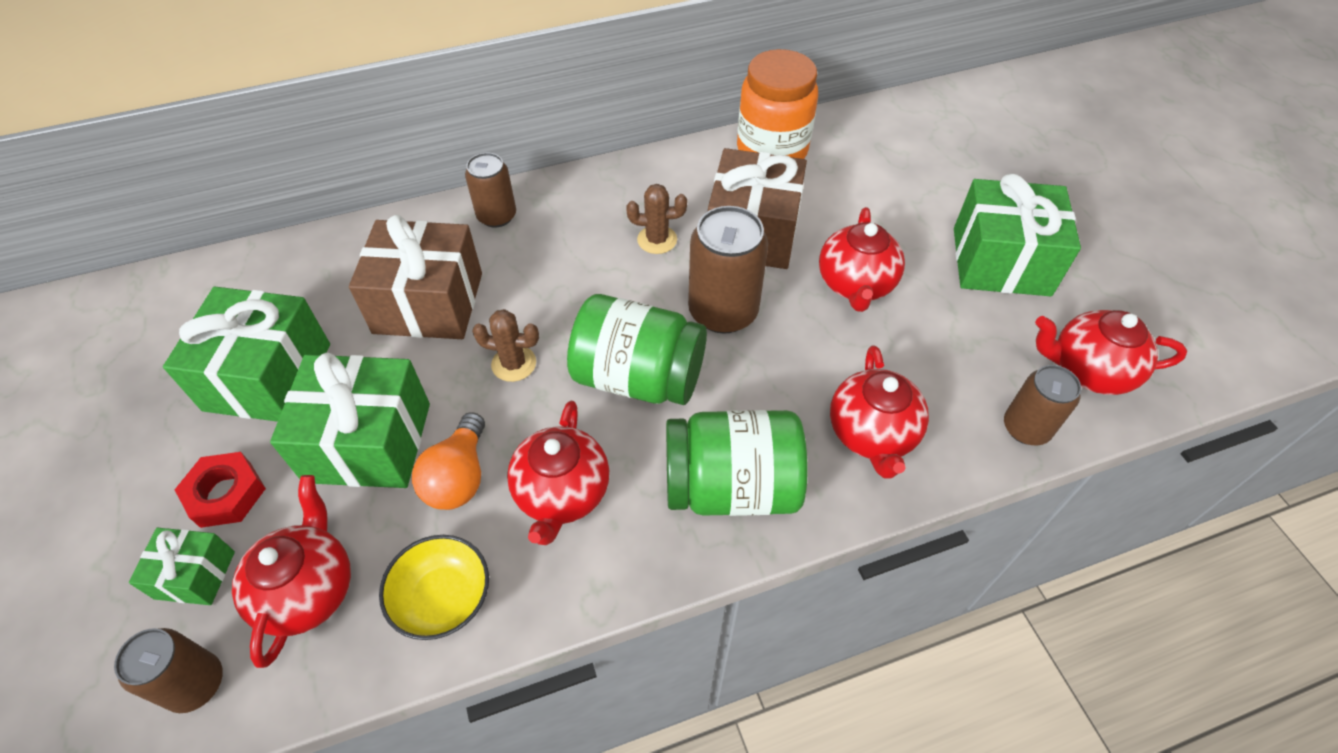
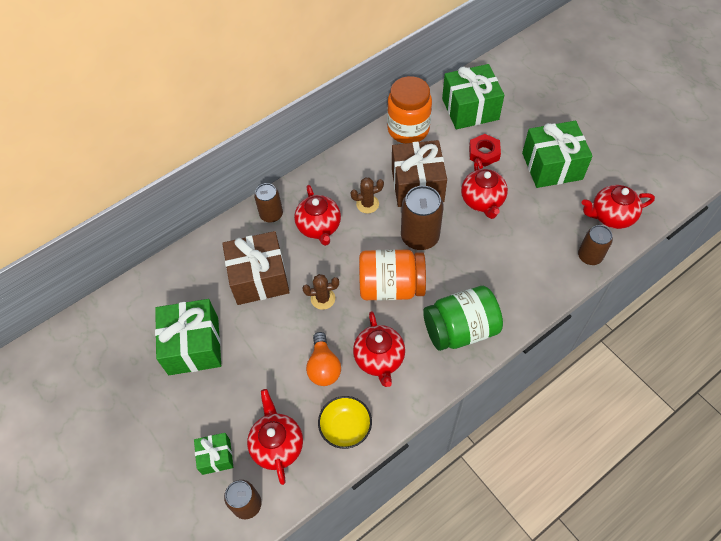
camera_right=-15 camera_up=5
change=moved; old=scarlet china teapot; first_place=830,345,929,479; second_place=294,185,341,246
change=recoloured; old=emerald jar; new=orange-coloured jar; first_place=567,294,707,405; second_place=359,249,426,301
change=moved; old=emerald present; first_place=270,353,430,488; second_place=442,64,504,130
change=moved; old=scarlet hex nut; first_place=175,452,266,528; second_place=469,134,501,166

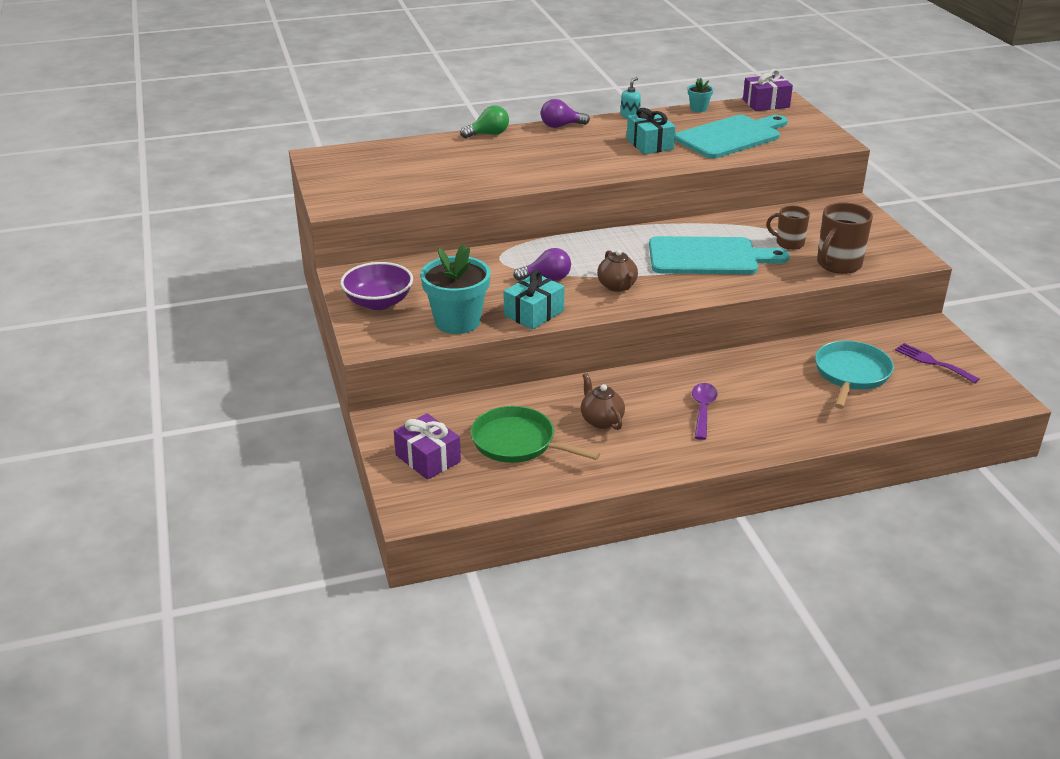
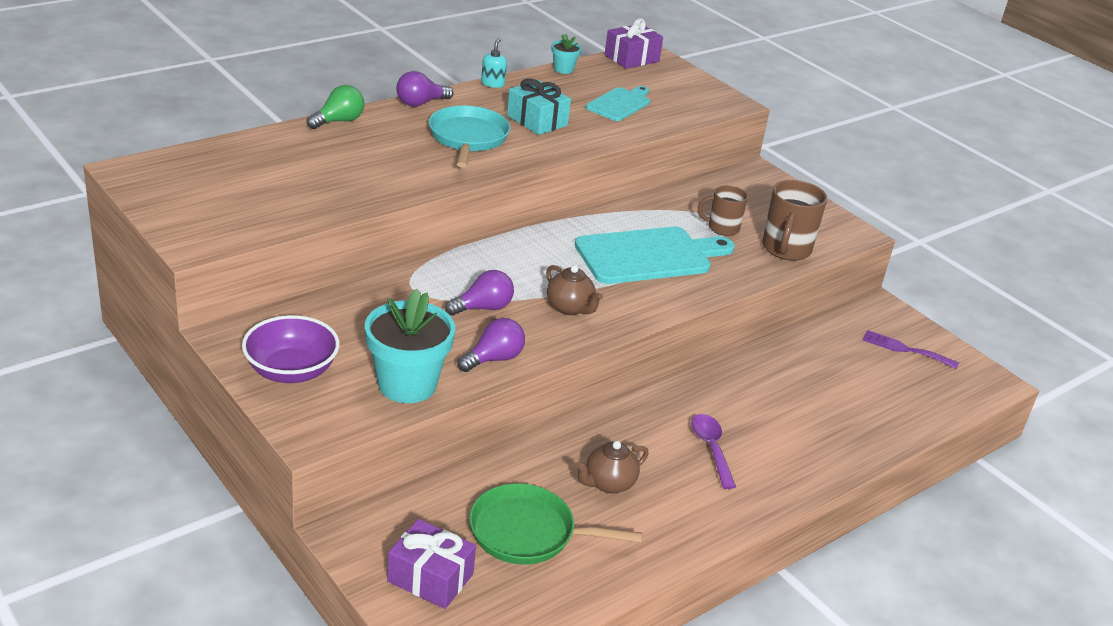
camera_right=-25 camera_up=0
change=moved; old=turquoise pan; first_place=815,341,894,409; second_place=429,106,510,168
change=replaced; old=turquoise present; new=violet bulb; first_place=504,270,565,330; second_place=457,318,525,372
change=turned; old=russet china teapot; first_place=581,373,625,430; second_place=575,441,649,493; degrees=-75
change=resized; old=turquoise cutting board; first_place=675,115,788,158; second_place=586,86,650,121; factor=0.58

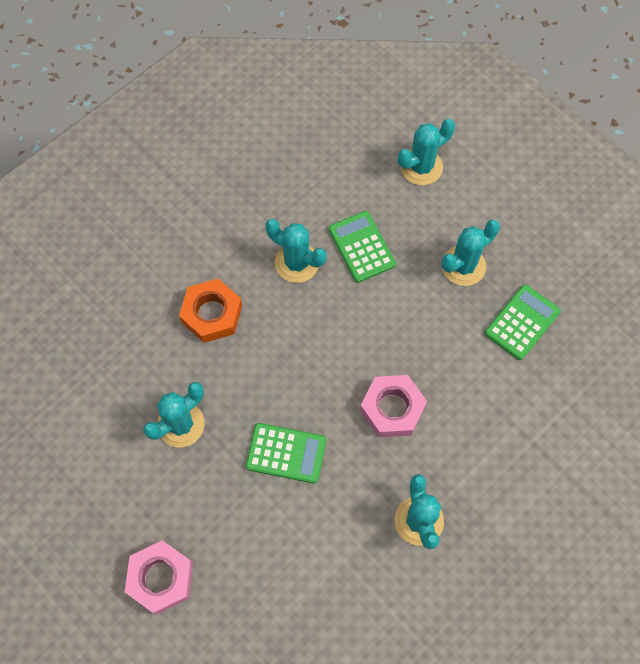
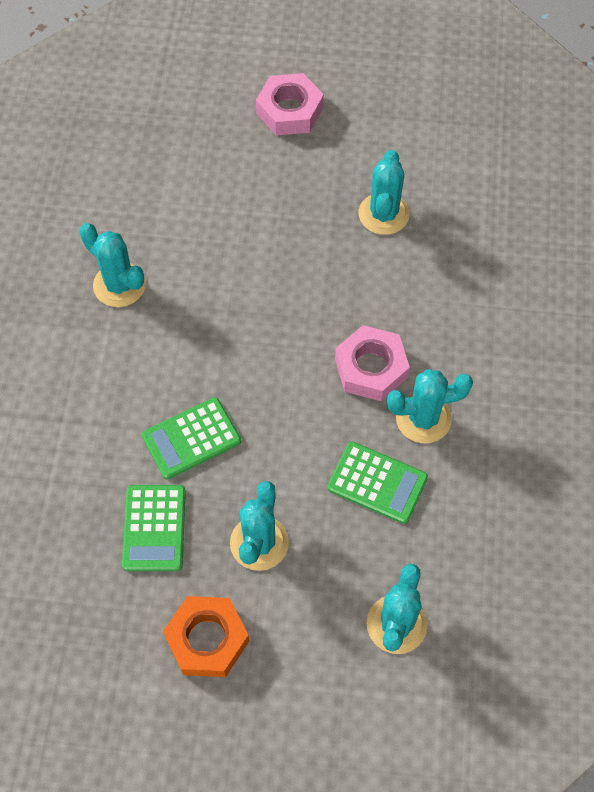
camera_right=140 camera_up=-5
change=moved; old=emerald pocket calculator; first_place=246,423,326,484; second_place=142,397,241,480
change=moved; old=orange-coloured hex nut; first_place=179,279,242,343; second_place=163,596,249,677
change=moved; old=pink hex nut; first_place=360,375,427,437; second_place=335,325,410,401

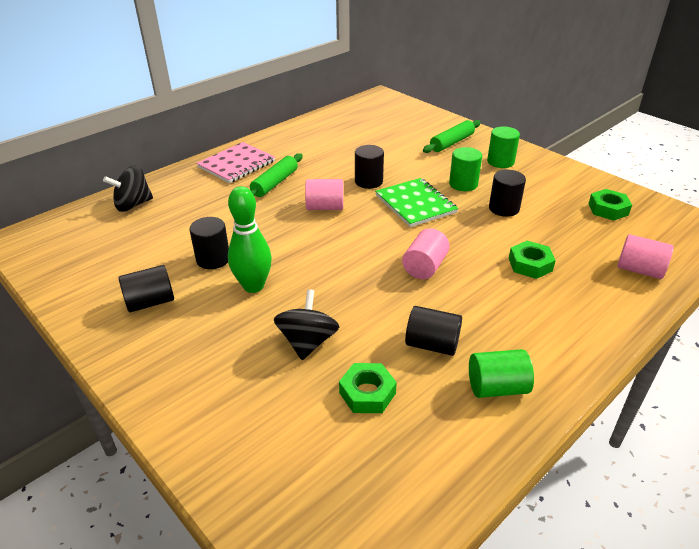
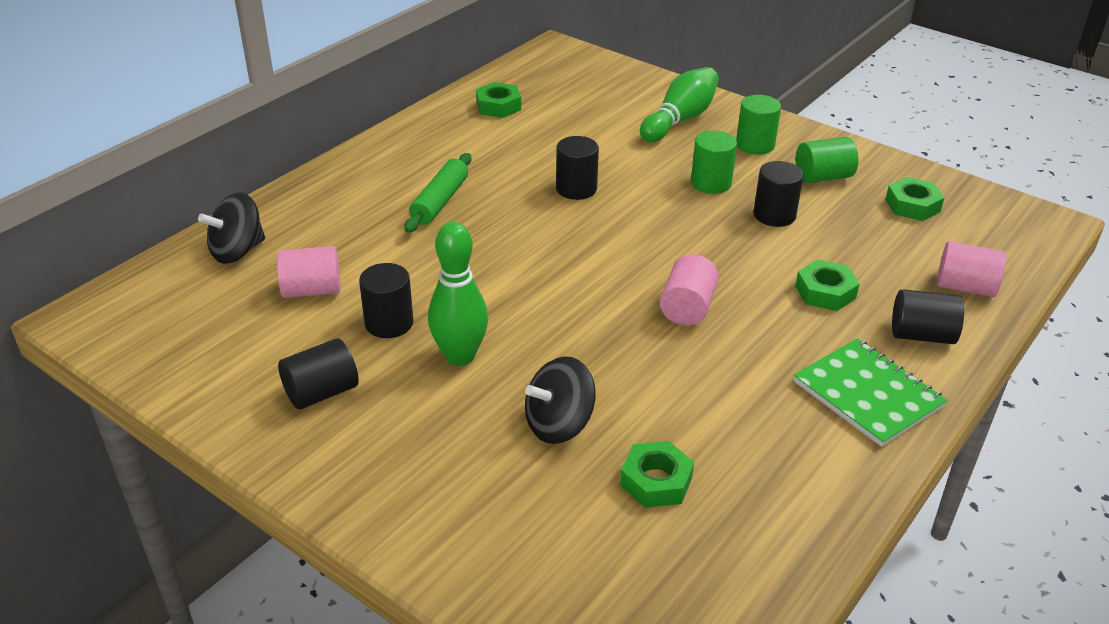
camera_right=-10 camera_up=0
change=moved; old=pink solid cylinder; first_place=305,179,343,210; second_place=277,246,341,298
change=added; new=emerald hex nut; second_place=476,82,521,118
change=turned; old=ebony spinning top; first_place=274,289,339,360; second_place=525,357,596,444; degrees=-120
change=replaced; old=emerald rolling pin; new=emerald bowling pin; first_place=423,120,481,153; second_place=640,67,719,143
change=moved; old=emerald notepad; first_place=375,178,458,227; second_place=793,338,948,447
change=moved; old=emerald solid cylinder; first_place=469,349,534,398; second_place=796,137,858,183
change=moved; old=ebony solid cylinder; first_place=405,306,462,356; second_place=892,289,964,344
change=removed; old=pink notepad; first_place=196,142,275,183

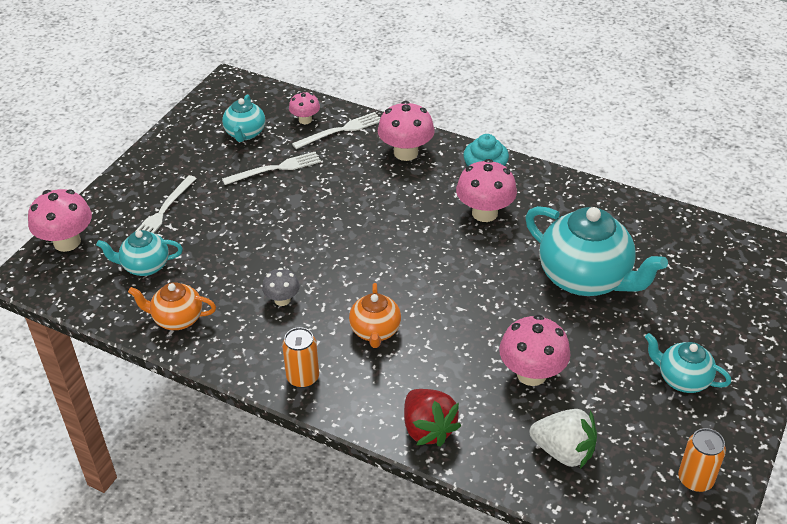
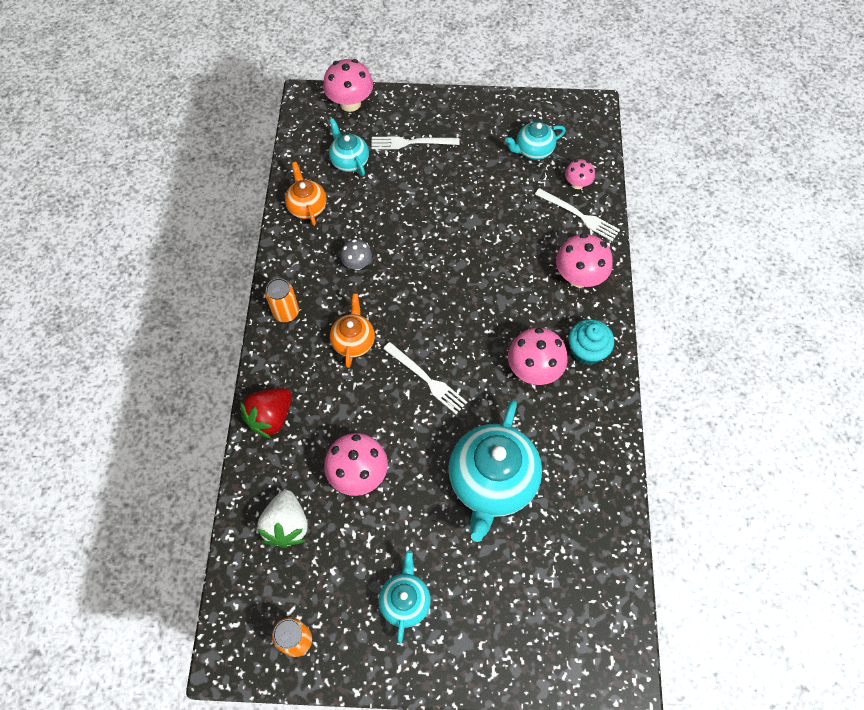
camera_right=65 camera_up=20
change=turned; old=orange-coloured china teapot; first_place=349,283,401,348; second_place=330,293,375,368; degrees=120
change=moved; old=snow-white fork; first_place=222,152,321,185; second_place=383,342,467,414

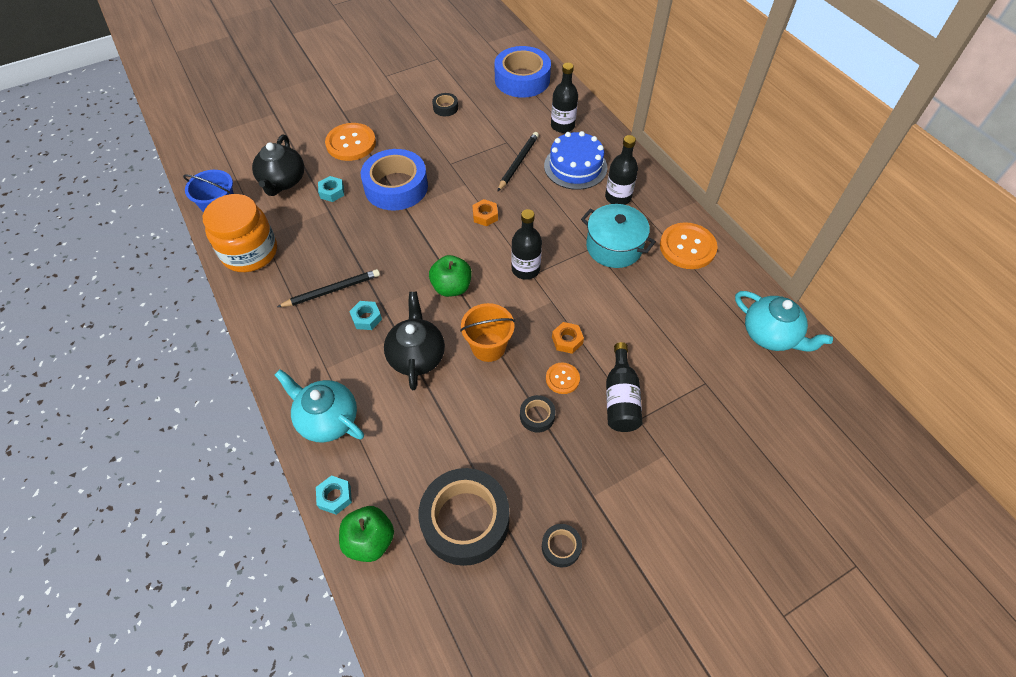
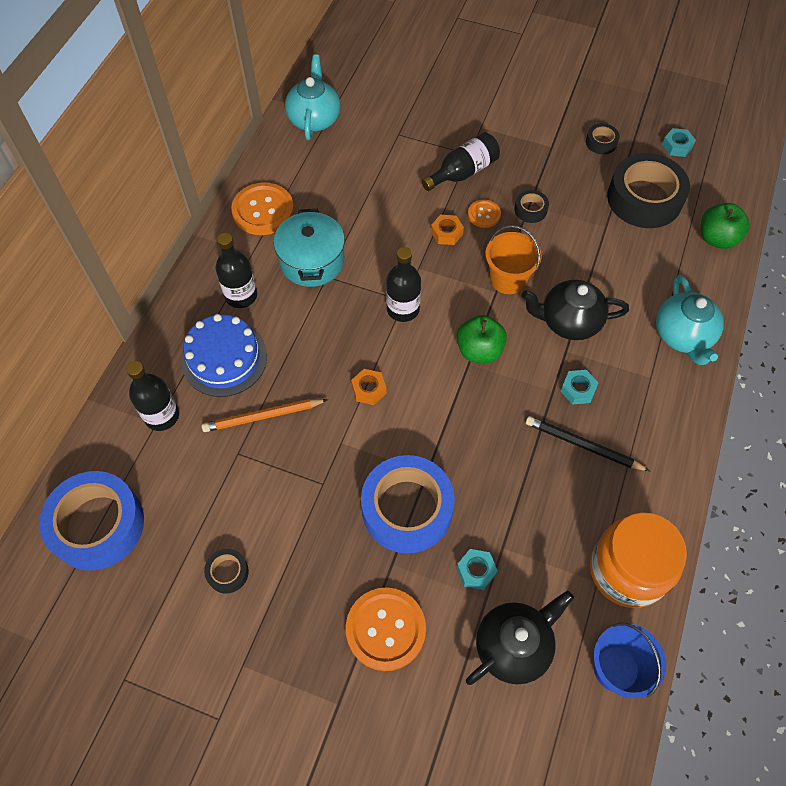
camera_right=-130 camera_up=5
change=recoloured; old=ebony lead pencil; new=orange-coloured lead pencil; first_place=497,132,539,192; second_place=202,399,328,432
change=turned; old=ebony china teapot; first_place=384,292,445,390; second_place=522,280,629,340; degrees=45
change=moved; old=turquoise hex nut; first_place=316,475,352,515; second_place=662,128,696,157

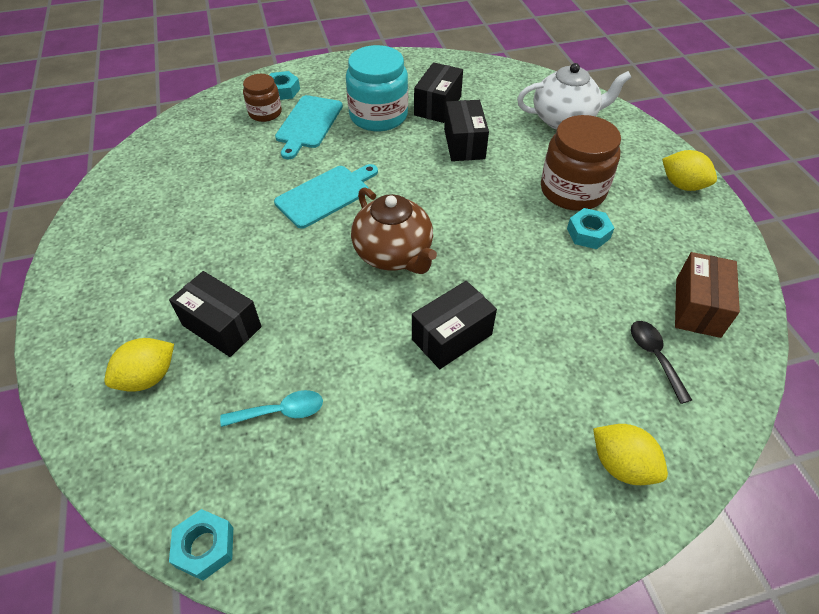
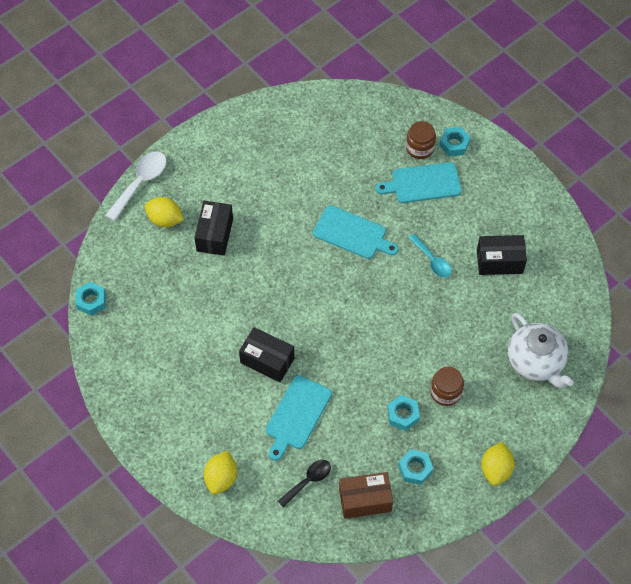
camera_right=65 camera_up=10
change=added; new=snow-white spoon; second_place=105,151,166,221
change=added; new=turquoise cutting board; second_place=266,375,332,461
change=added; new=turquoise hex nut; second_place=398,449,433,485
change=moved; old=turquoise spoon; first_place=220,390,323,427; second_place=409,234,452,277
change=resized; old=russet jar; first_place=541,115,621,211; second_place=430,367,464,406; factor=0.57
change=removed; old=turquoise jar; first_place=346,45,408,131
change=removed; old=russet china teapot; first_place=351,187,437,274
change=removed; old=ebony parcel; first_place=444,100,489,161

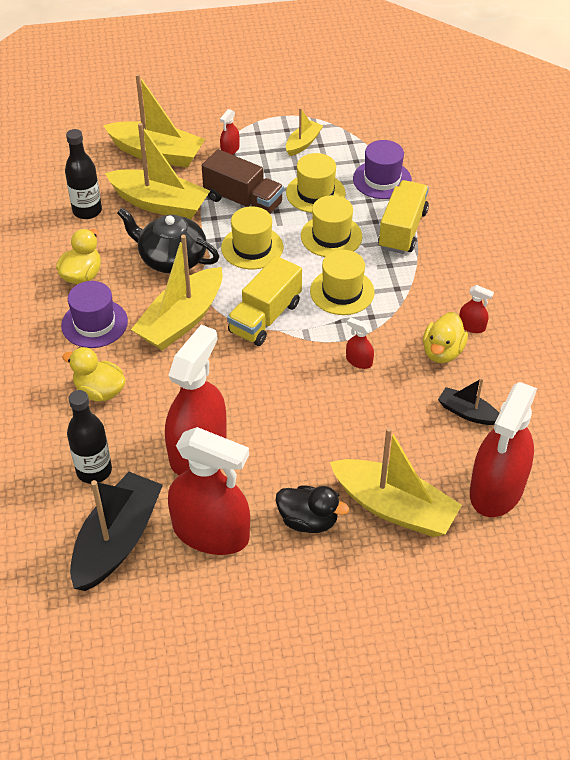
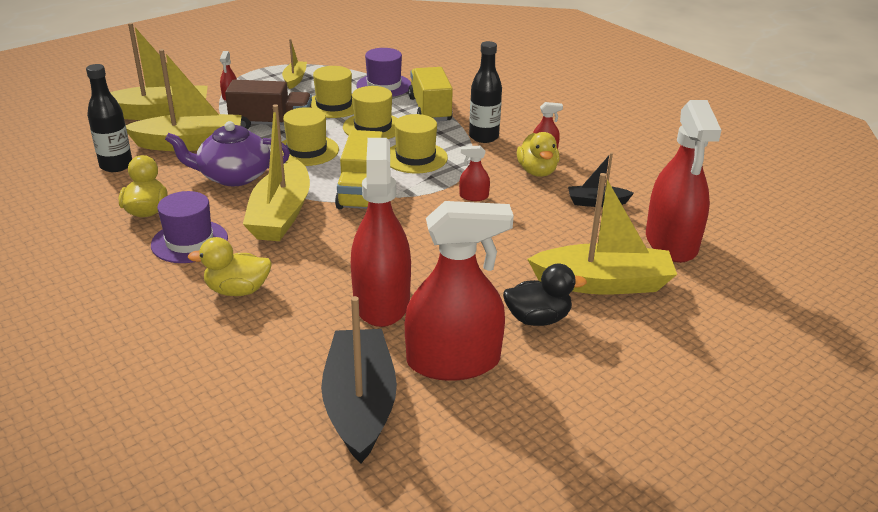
camera_right=-30 camera_up=-15
change=recoloured; old=ebony china teapot; new=violet china teapot; first_place=117,208,219,273; second_place=165,121,290,186
change=moved; old=ebony bottle; first_place=67,390,112,484; second_place=469,41,502,143

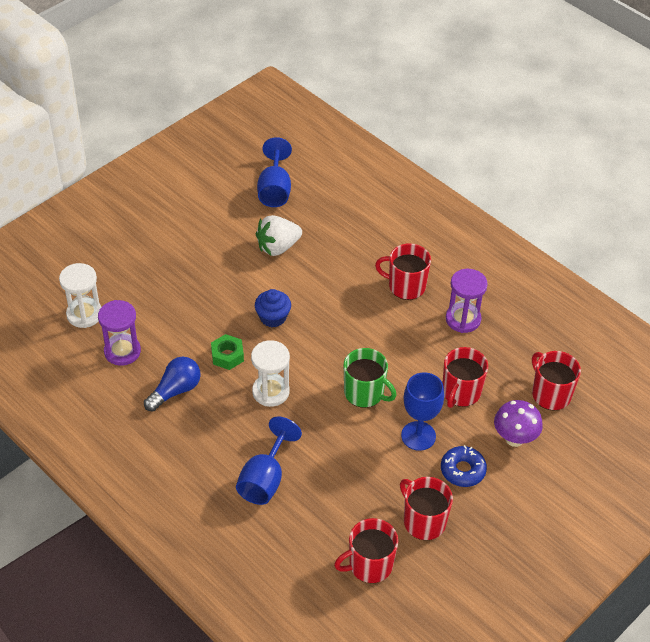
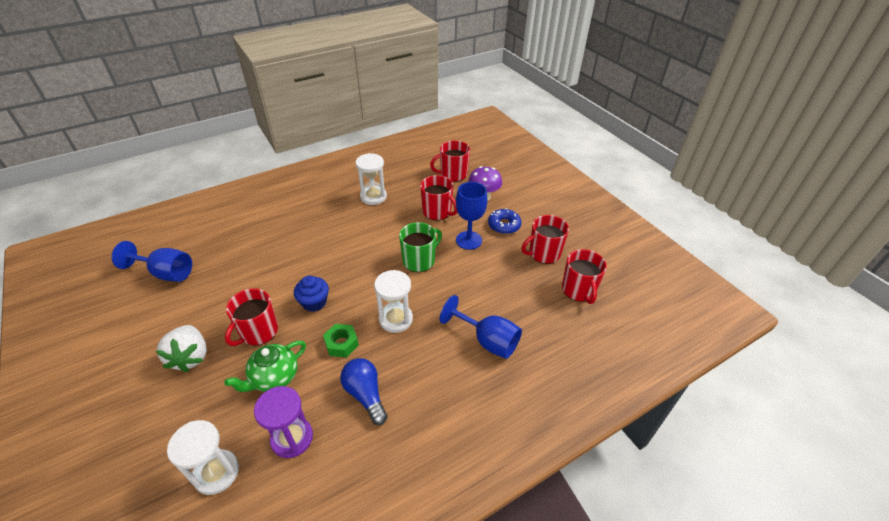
camera_right=-75 camera_up=-5
change=moved; old=snow-white strawberry; first_place=256,215,302,256; second_place=156,325,207,372
change=added; new=emerald china teapot; second_place=224,341,306,392
change=moved; old=scarlet coffee mug; first_place=375,243,431,300; second_place=225,288,278,346
change=recoloured; old=violet hourglass; new=snow-white hourglass; first_place=446,269,488,333; second_place=355,153,387,205

